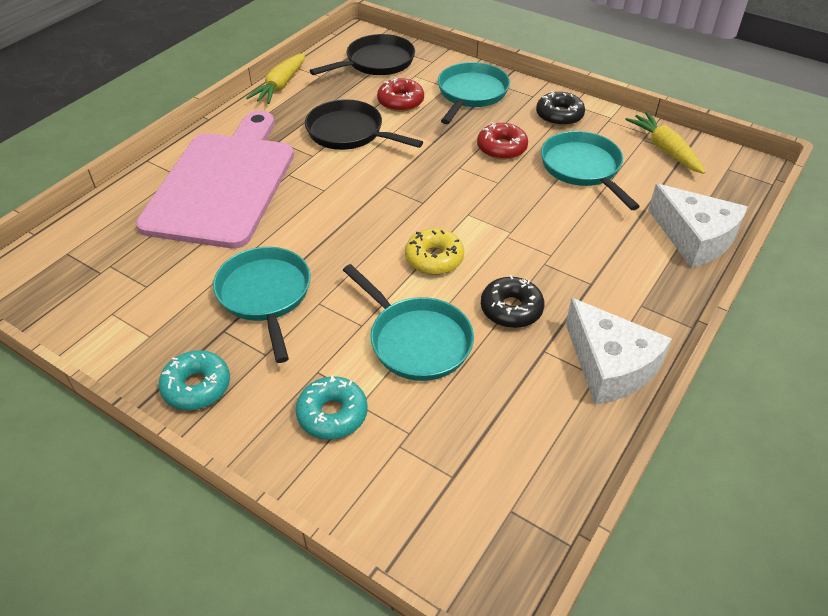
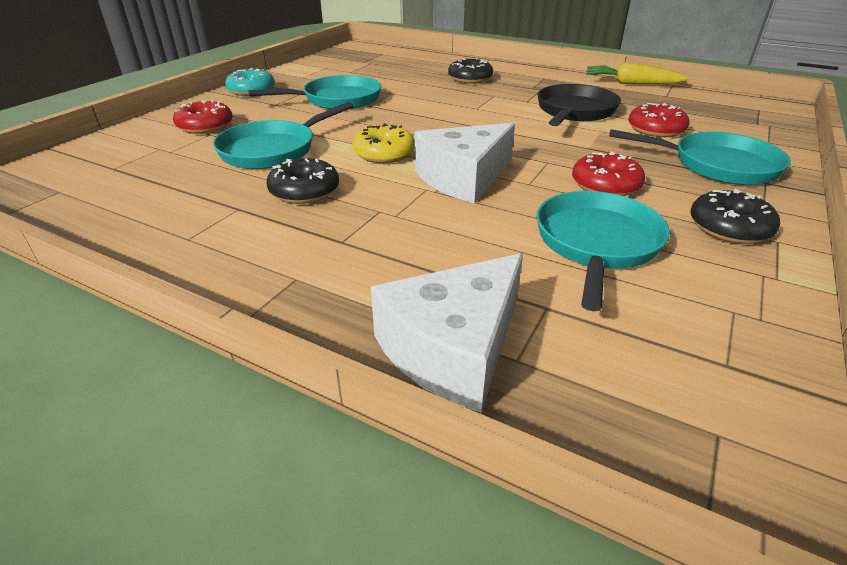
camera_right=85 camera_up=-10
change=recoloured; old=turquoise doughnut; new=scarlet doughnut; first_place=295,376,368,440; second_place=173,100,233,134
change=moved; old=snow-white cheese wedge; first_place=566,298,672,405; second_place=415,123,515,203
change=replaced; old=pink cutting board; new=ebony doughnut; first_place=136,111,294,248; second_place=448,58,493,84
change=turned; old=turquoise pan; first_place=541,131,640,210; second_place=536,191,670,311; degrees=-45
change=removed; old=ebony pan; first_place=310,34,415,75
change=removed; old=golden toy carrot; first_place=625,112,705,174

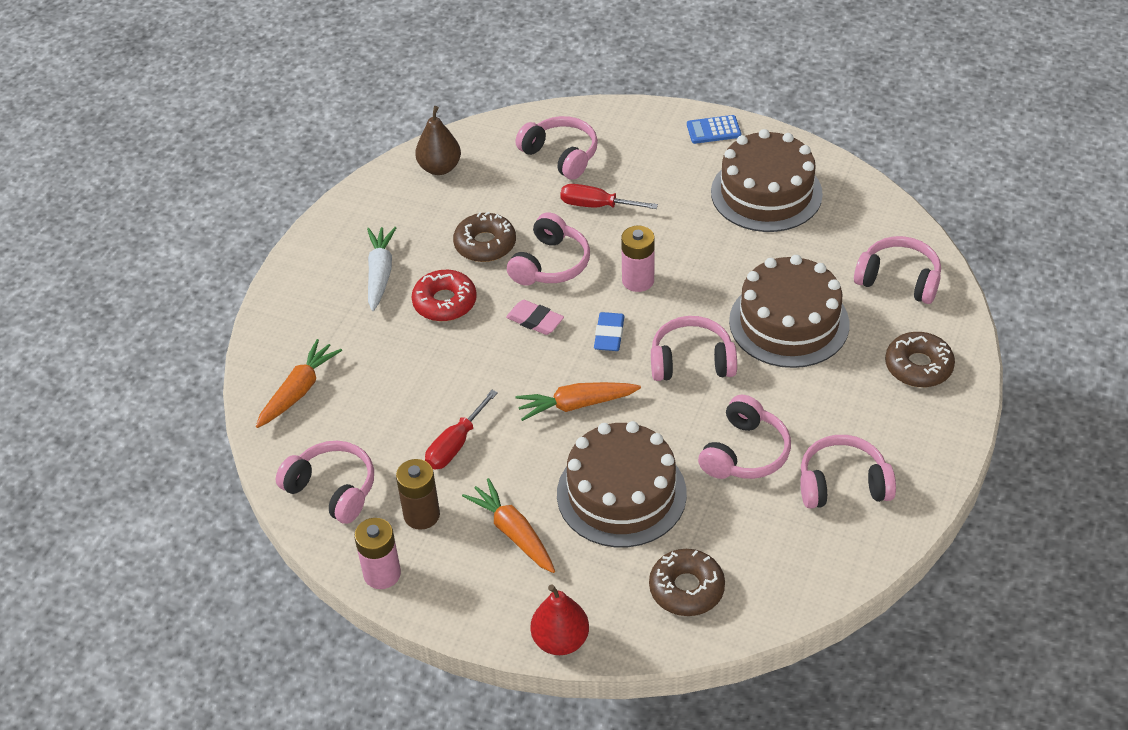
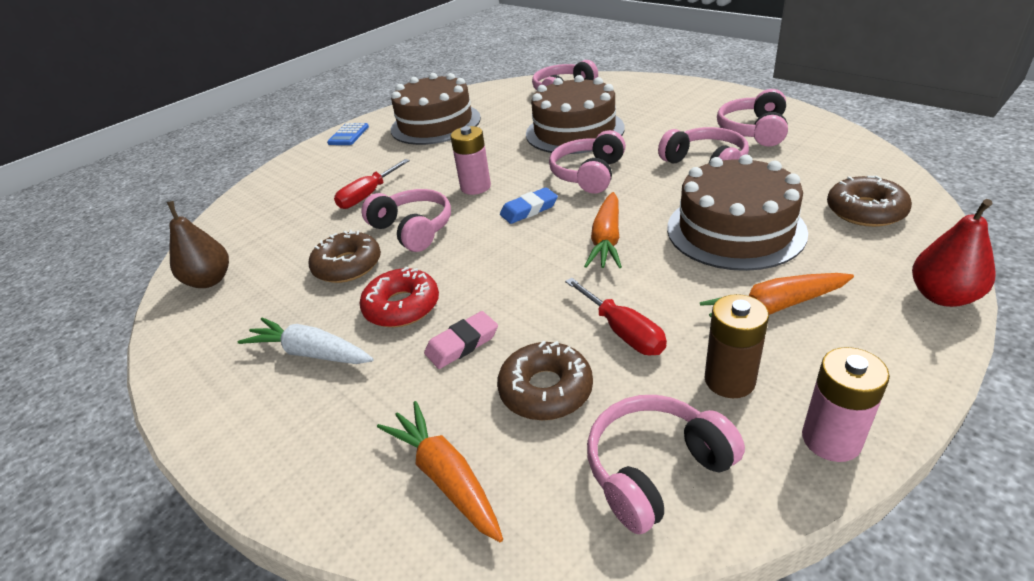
camera_right=-65 camera_up=-10
change=moved; old=pink pencil eraser; first_place=506,300,564,335; second_place=424,311,498,369
change=moved; old=russet doughnut; first_place=885,332,955,387; second_place=497,341,593,420
change=turned; old=blue pencil eraser; first_place=594,312,625,351; second_place=500,187,558,224; degrees=-60
change=removed; old=pink headset; first_place=515,116,598,180

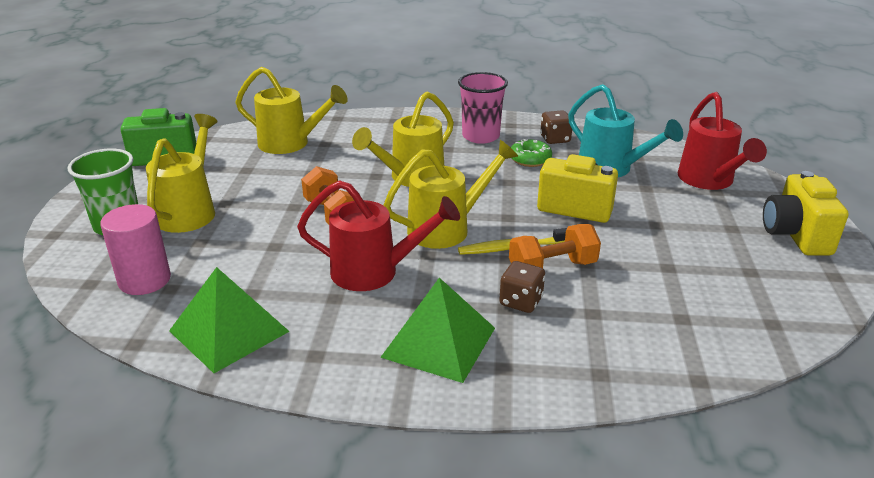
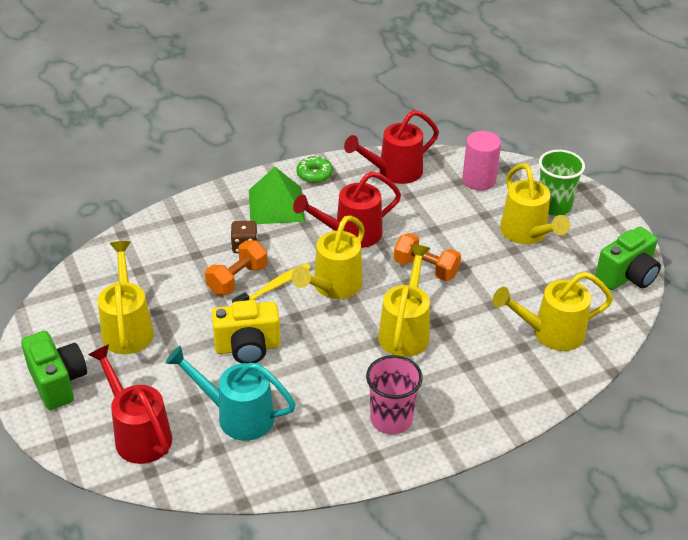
camera_right=150 camera_up=10
change=recoloured; old=golden compact camera; new=emerald compact camera; first_place=763,171,849,255; second_place=21,331,87,410
change=added; new=golden watering pot; second_place=98,241,154,354
change=moved; old=emerald doughnut; first_place=511,139,552,167; second_place=297,156,333,183
change=replaced; old=emerald pyramid; new=scarlet watering pot; first_place=169,267,290,373; second_place=344,110,439,184
change=removed; old=russet game die; first_place=540,110,572,144

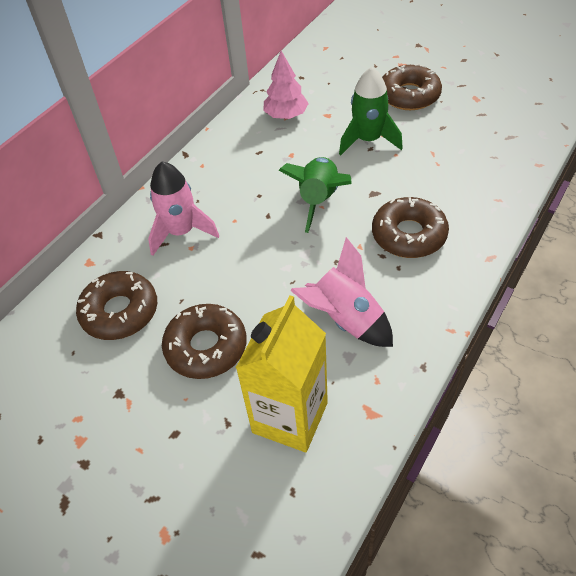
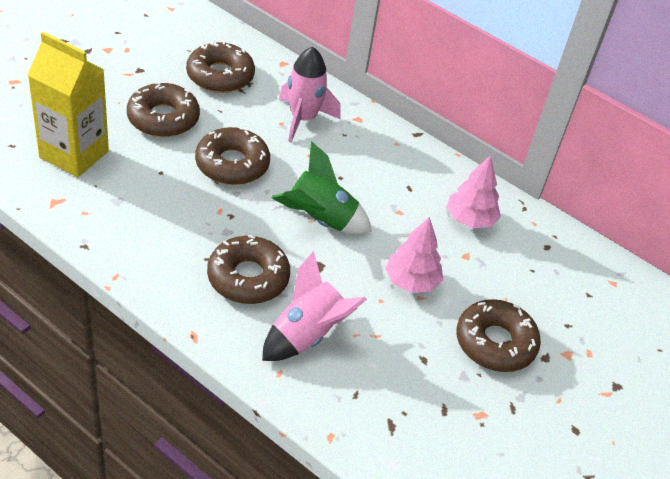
camera_right=85 camera_up=-5
change=added; new=russet doughnut; second_place=195,127,270,185
change=moved; old=pink toy rocket; first_place=290,237,393,347; second_place=262,251,367,361
change=replaced; old=emerald toy rocket; new=pink fir tree; first_place=339,67,403,155; second_place=385,217,443,293

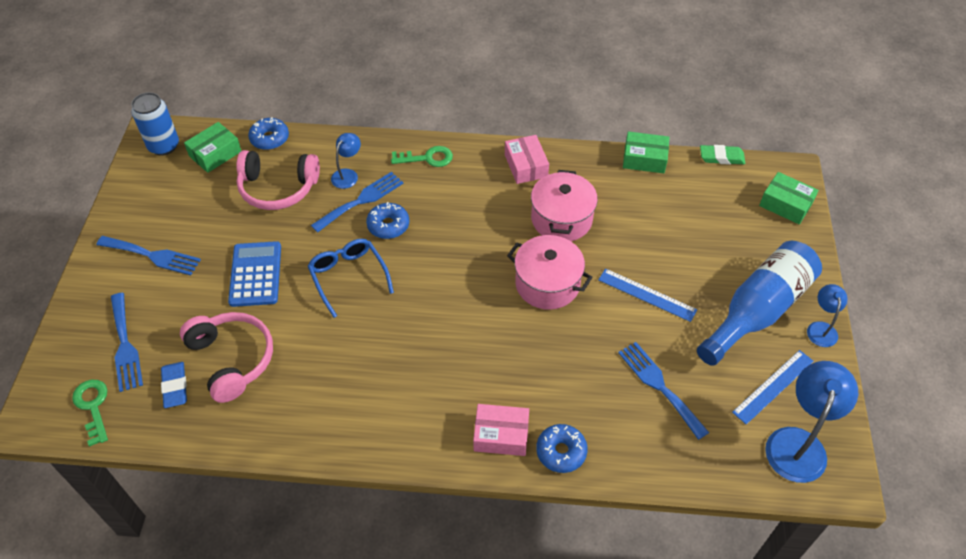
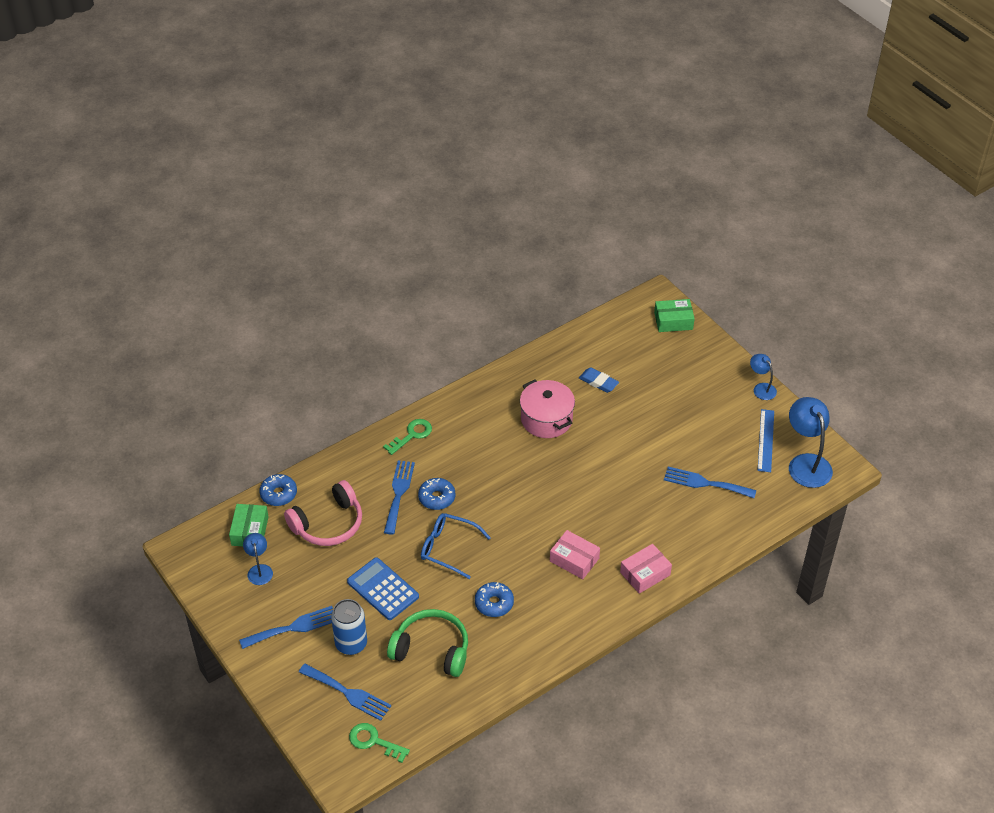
camera_right=-40 camera_up=-5
change=moved; old=blue desk lamp; first_place=331,133,361,189; second_place=243,533,273,585
change=moved; old=blue tin; first_place=131,92,179,156; second_place=331,599,367,655
change=recoloured; old=pink headset; new=emerald headset; first_place=180,312,273,403; second_place=387,609,468,677
change=moved; old=blue doughnut; first_place=536,424,588,473; second_place=475,582,514,617
change=moved; old=pink parcel; first_place=505,135,549,184; second_place=550,530,600,579
change=moved; old=blue pencil eraser; first_place=161,362,187,408; second_place=579,368,619,393
change=removed; old=pink stockpot; first_place=507,235,593,310
change=removed; old=blue straightedge; first_place=598,268,697,322
change=removed; old=emerald parcel; first_place=623,131,669,173
change=removed; old=blue bottle; first_place=697,241,822,366
change=removed; old=emerald pencil eraser; first_place=700,145,745,165

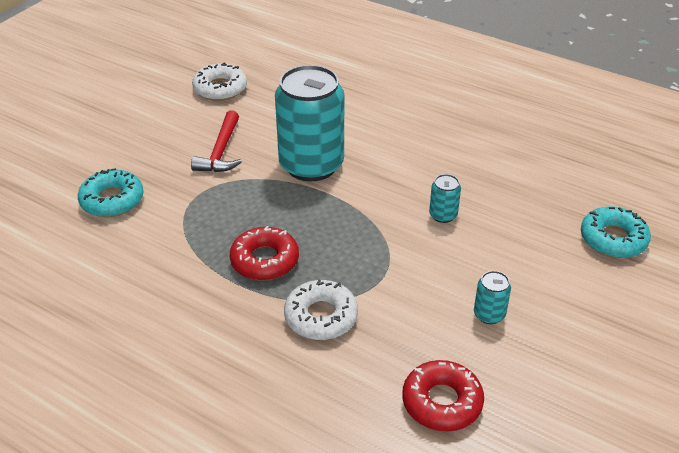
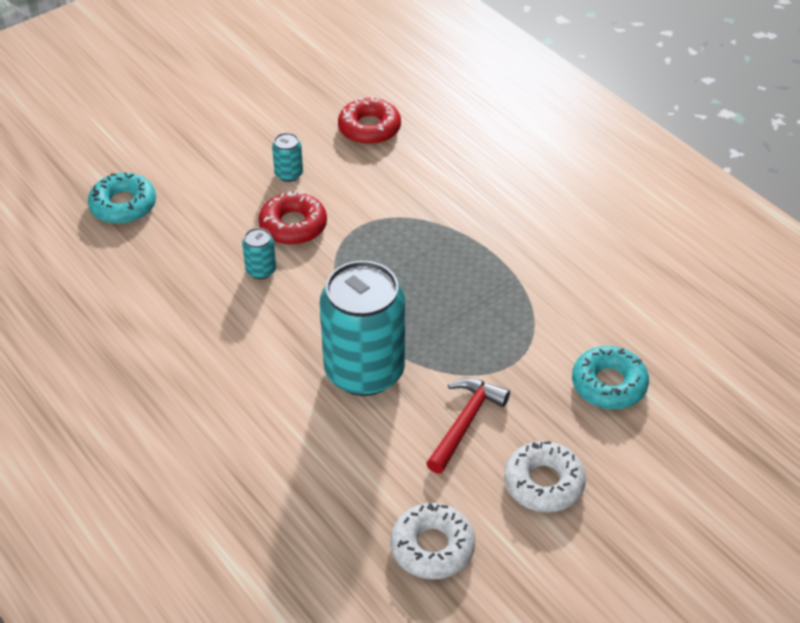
camera_right=-160 camera_up=5
change=moved; old=scarlet doughnut; first_place=230,226,299,281; second_place=259,191,327,245
change=moved; old=snow-white doughnut; first_place=284,280,358,340; second_place=504,441,586,512

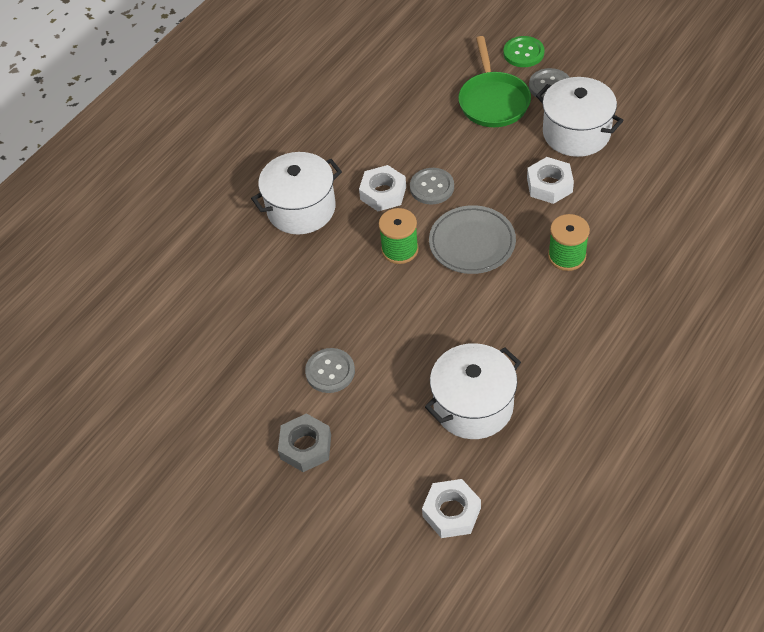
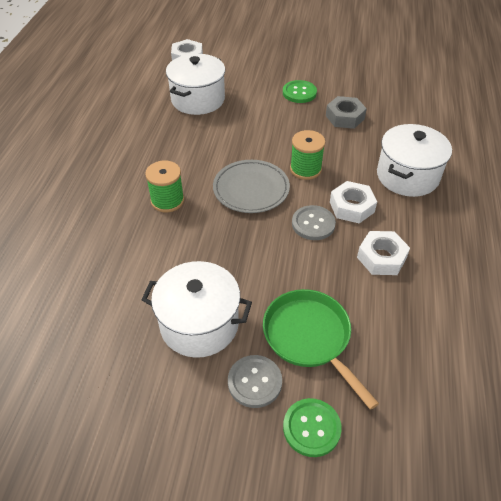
camera_right=150 camera_up=-5
change=recoloured; old=grey sewing button; new=emerald sewing button; first_place=305,348,355,393; second_place=283,80,317,103
change=moved; old=grey hex nut; first_place=278,413,331,472; second_place=326,96,367,129
change=moved; old=snow-white hex nut; first_place=527,157,574,204; second_place=357,231,410,275

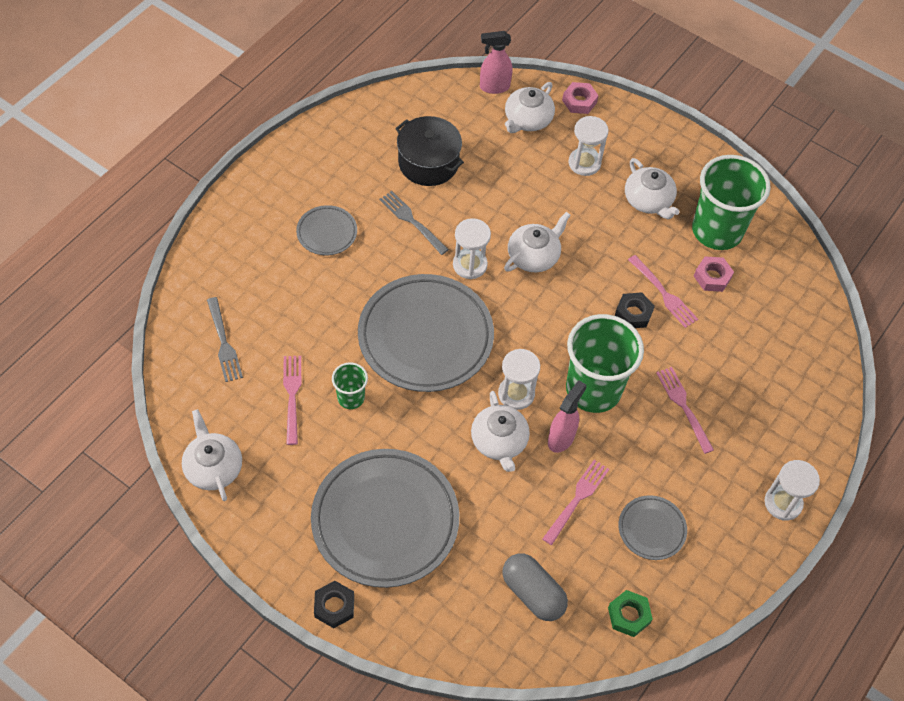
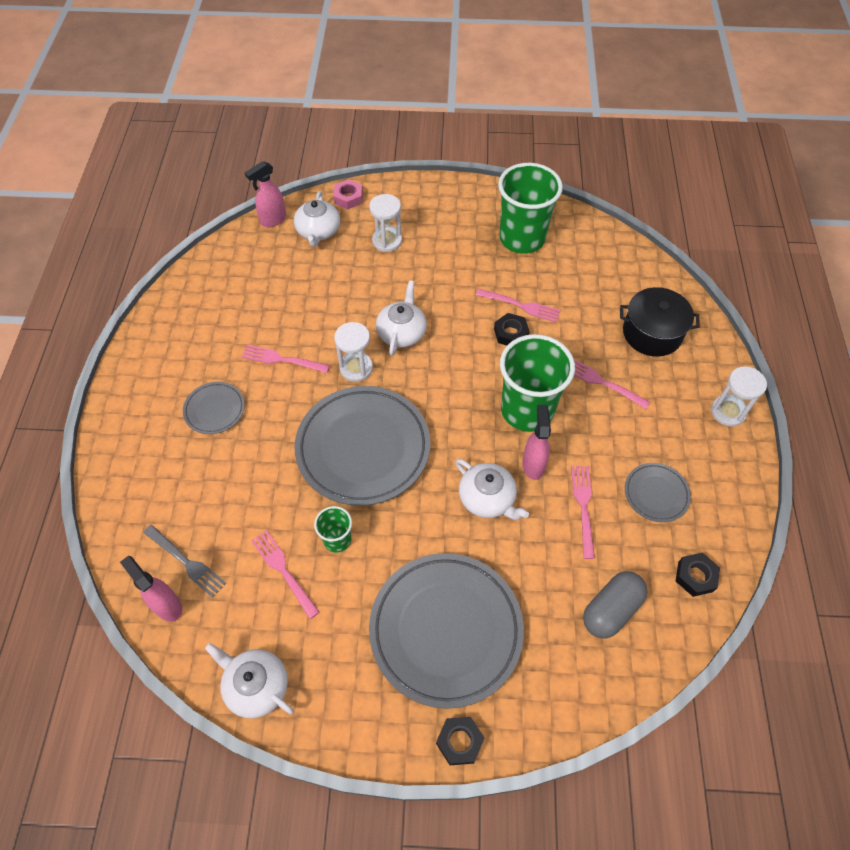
camera_right=-30 camera_up=0
change=added; new=pink spray bottle; second_place=120,556,182,622
change=recoloured; old=grey fork; new=pink fork; first_place=379,191,449,255; second_place=241,344,330,373
change=turned; old=grey capsule; first_place=502,553,568,621; second_place=583,571,648,639; degrees=-60
change=moved; old=ebony stockpot; first_place=395,116,464,186; second_place=620,287,700,357
change=recoloured; old=emerald hex nut; new=ebony hex nut; first_place=608,590,653,637; second_place=676,552,720,597
change=removed; old=snow-white hourglass; first_place=498,349,540,410
change=removed; old=snow-white china teapot; first_place=625,158,680,220
change=removed; old=pink hex nut; first_place=694,256,734,292

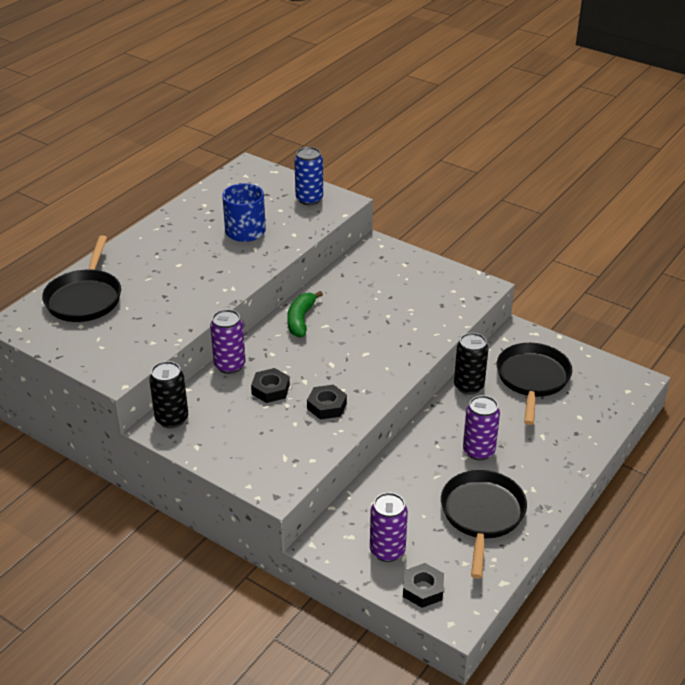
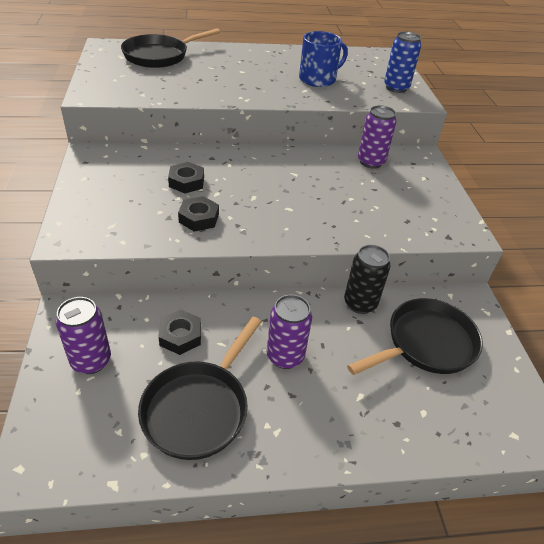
camera_right=45 camera_up=5
change=turned; old=ebony pan; first_place=441,470,527,579; second_place=138,317,261,460; degrees=150
change=moved; old=ebony hex nut; first_place=403,563,444,608; second_place=158,310,201,355
change=moved; old=violet tin; first_place=210,309,246,374; second_place=358,105,397,169
change=removed; old=ebony tin; first_place=149,361,188,428
change=removed; old=emerald banana; first_place=287,291,323,337

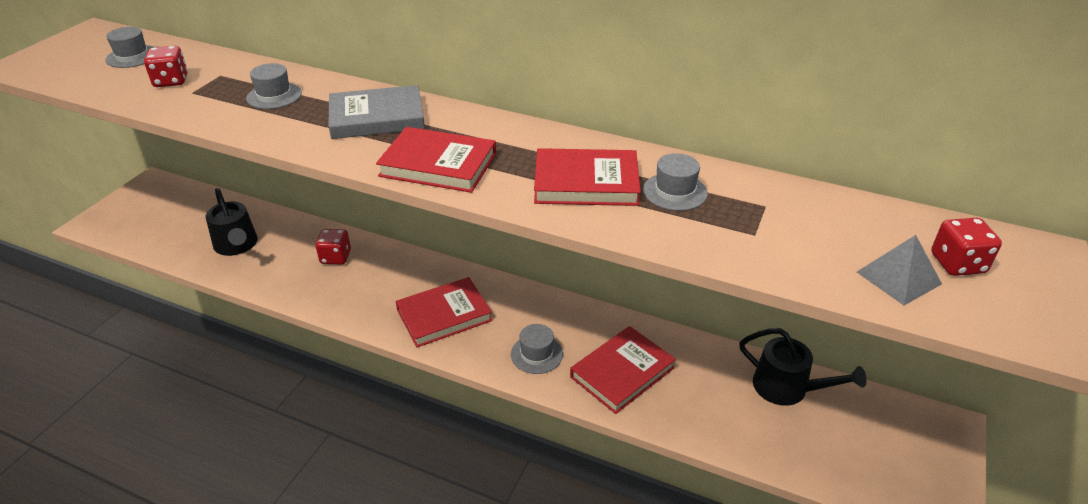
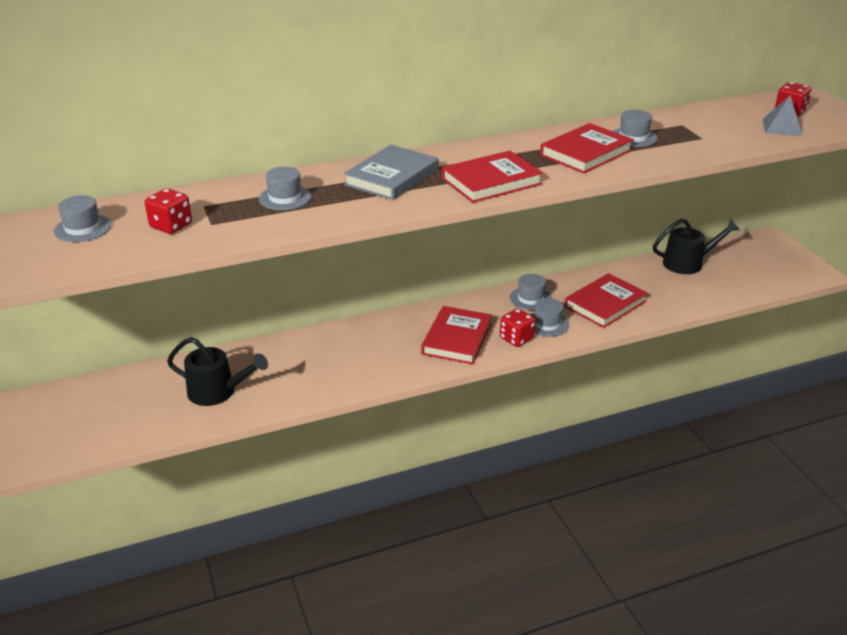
camera_right=-45 camera_up=-5
change=moved; old=scarlet game die; first_place=316,229,351,265; second_place=500,308,536,347
change=added; new=grey hat; second_place=510,274,552,310
change=turned; old=scarlet hardback; first_place=570,326,676,414; second_place=564,273,648,328; degrees=45

